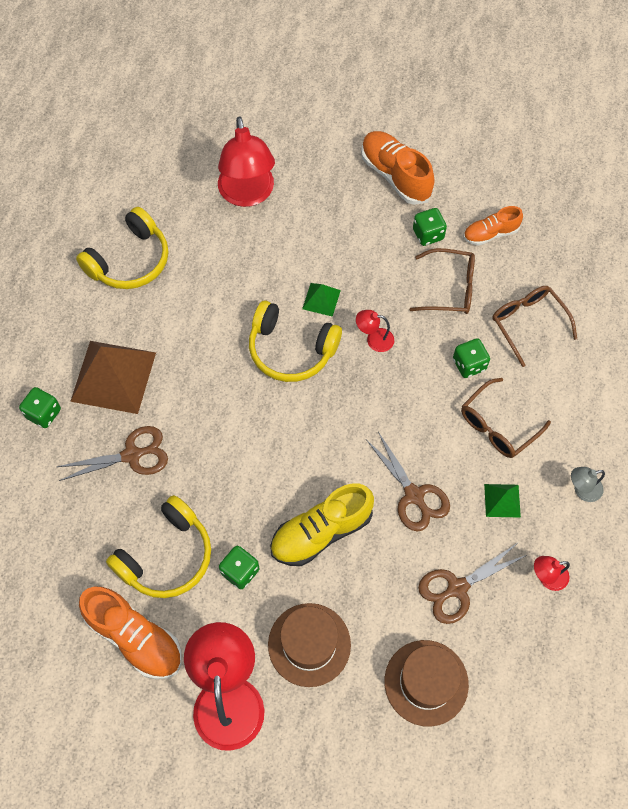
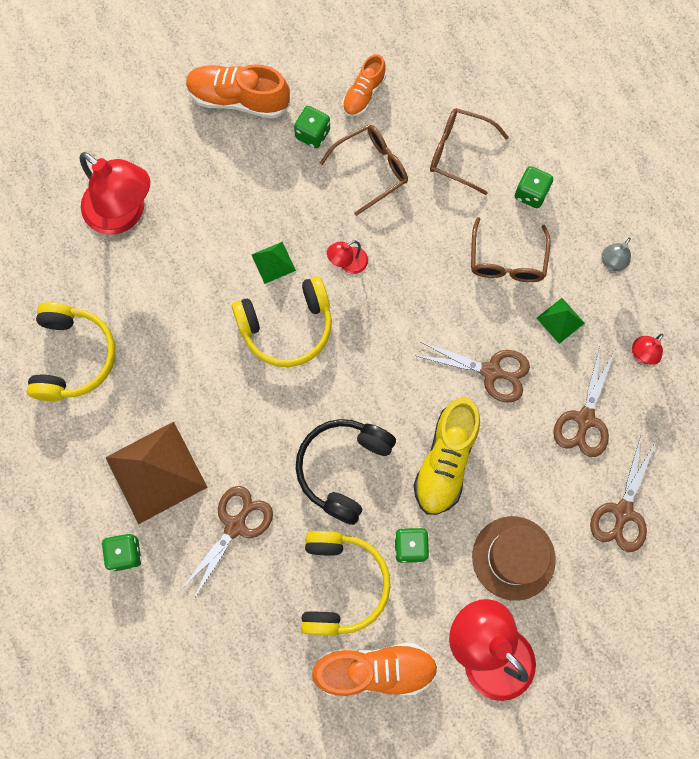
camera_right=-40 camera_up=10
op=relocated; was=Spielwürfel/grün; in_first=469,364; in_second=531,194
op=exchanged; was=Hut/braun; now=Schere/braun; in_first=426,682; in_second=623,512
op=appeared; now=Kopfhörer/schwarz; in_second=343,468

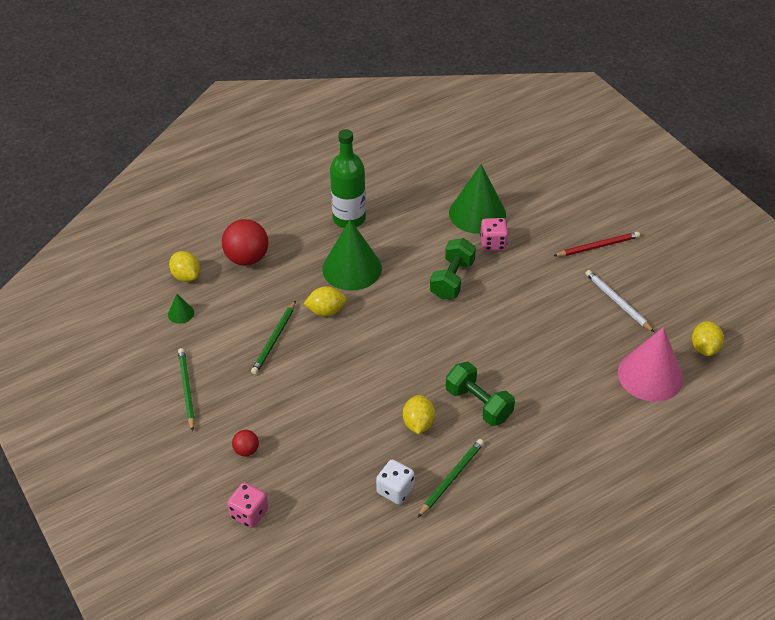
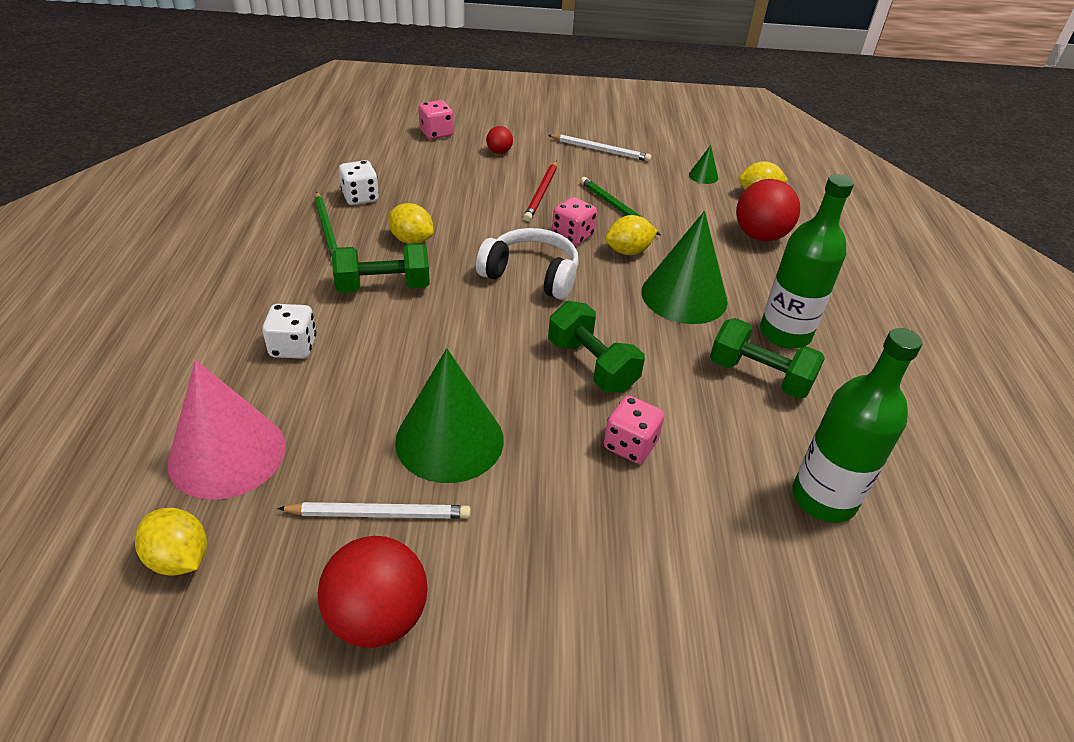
camera_right=120 camera_up=-5
op=relocated; was=Kegel/grün; in_first=477,213; in_second=449,440
op=relocated; was=Bleistift/rot; in_first=598,246; in_second=542,193
op=spun; was=Zitrone/gelb; in_first=326,311; in_second=628,251; clockwise=45
op=colour; was=Bleistift/grün; now=Bleistift/weiß; in_first=186,389; in_second=600,150
op=appeared; now=Spielwürfel/rosa; in_second=572,236
op=appeared; now=Kopfhörer/weiß; in_second=531,275
op=appeared; now=Spielwürfel/weiß; in_second=293,347
op=appeared; now=Hantel/grün; in_second=759,376
op=appeared; now=Flasche/grün; in_second=823,498
op=appeared; now=Ball/rot; in_second=378,617

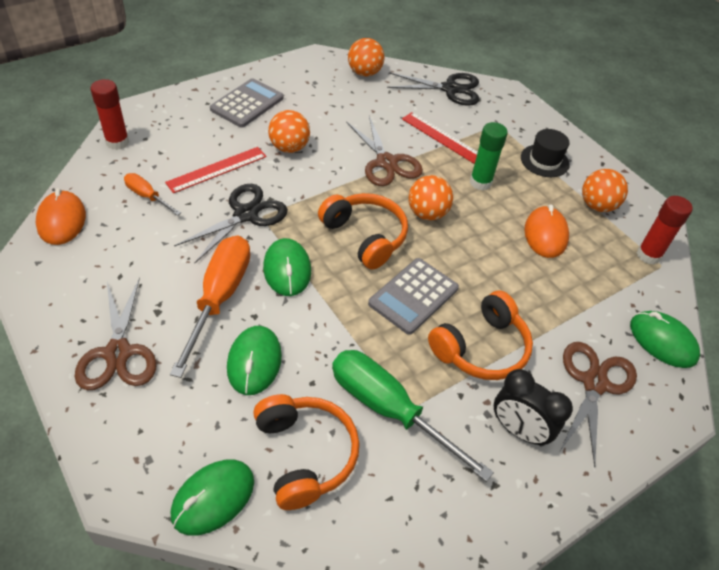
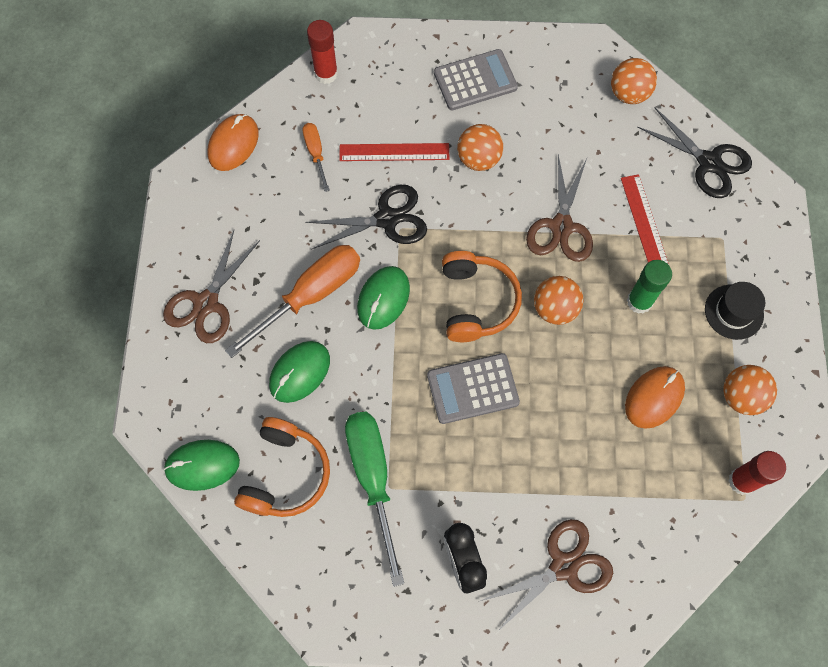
camera_right=40 camera_up=20
op=missing; was=Kopfhörer/orange; in_first=481,348
op=missing; was=Computermaus/grün; in_first=662,341

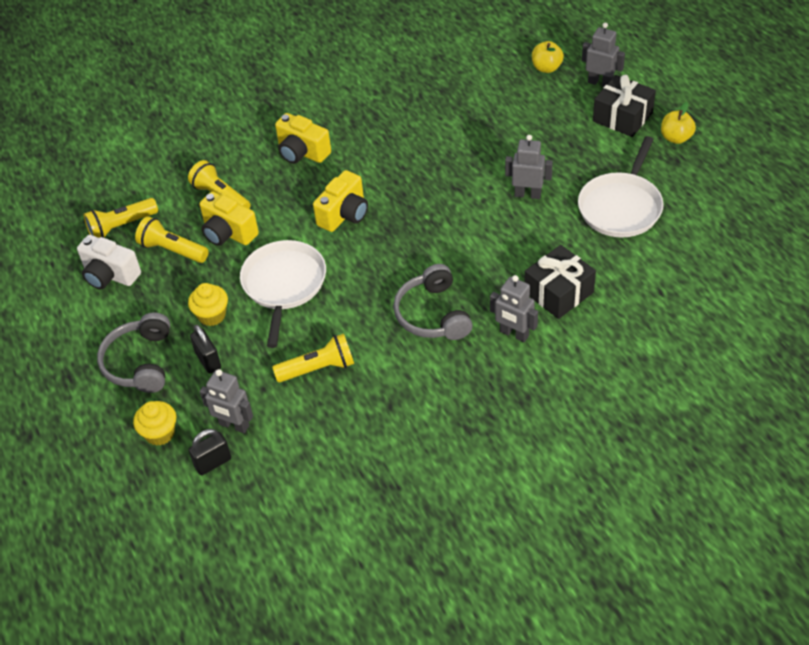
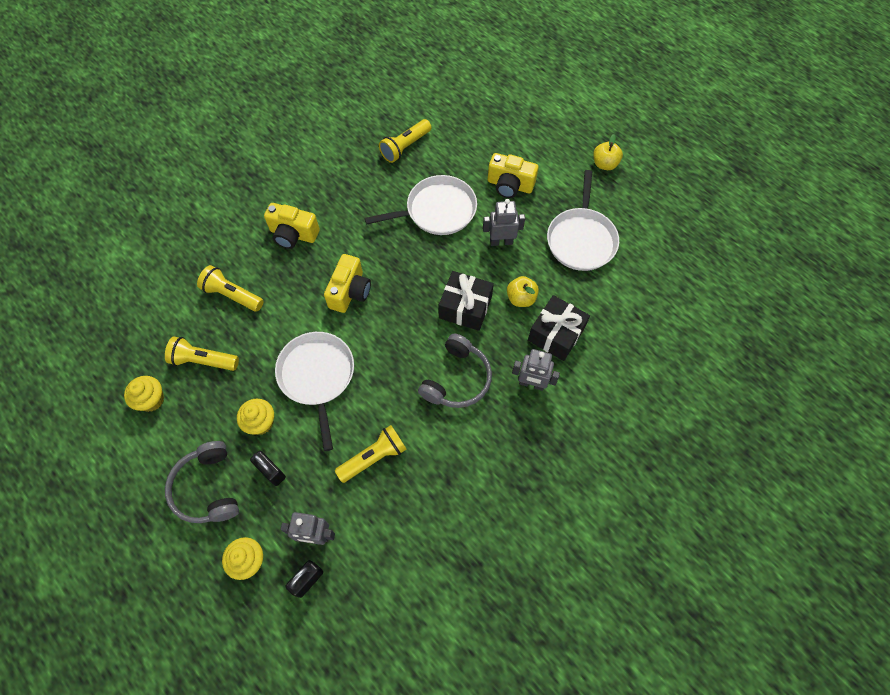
camera_right=-20 camera_up=15
op=missing; was=Roboter/grau; in_first=600,83
op=relocated; was=Apfel/gelb; in_first=546,68; in_second=521,298
op=relocated; was=Geschenk/schwarz; in_first=622,117; in_second=465,307
op=relocated; was=Kamera/gelb; in_first=228,233; in_second=510,185
op=relocated; was=Taschenlampe/gelb; in_first=121,226; in_second=405,147
op=exchanged; was=Kamera/weiß; now=Muffin/gelb; in_first=110,275; in_second=151,400
op=spun; was=Kopfhörer/grau; in_first=432,314; in_second=457,379; clockwise=-120
op=appeared; now=Pfanne/weiß; in_second=437,210

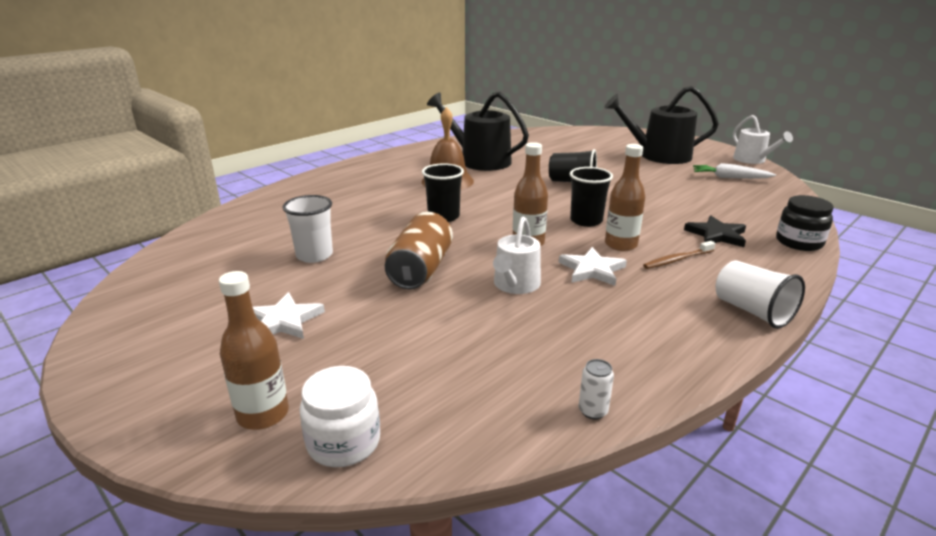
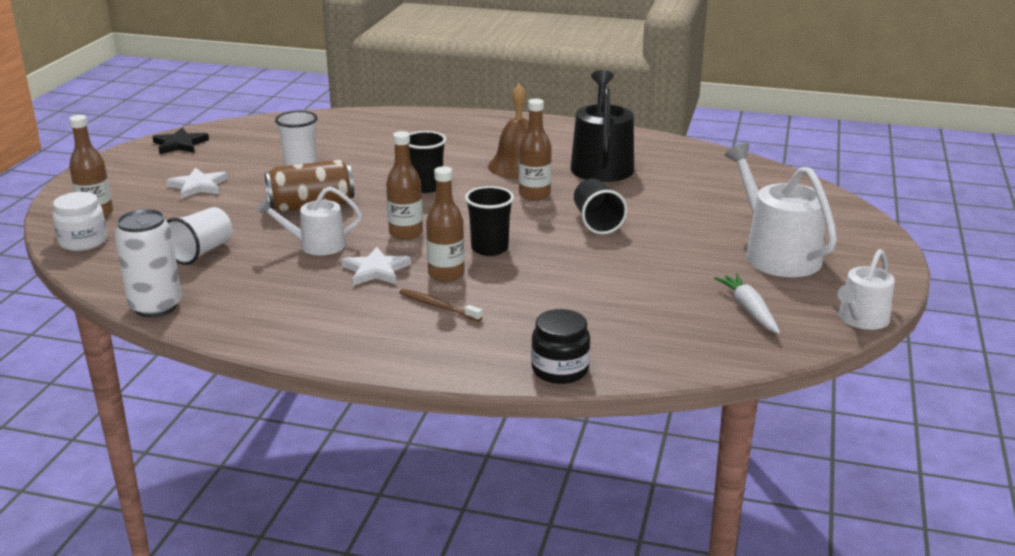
camera_right=60 camera_up=0
op=colour; was=Gießkanne/schwarz; now=Gießkanne/weiß; in_first=659,155; in_second=776,254
op=relocated; was=Stern/schwarz; in_first=716,235; in_second=180,144
op=relocated; was=Becher/weiß; in_first=752,311; in_second=201,252
op=size; was=Dose/weiß; in_first=593,411; in_second=156,307; ratio=2.31
op=appeared; now=Flasche/braun; in_second=534,195

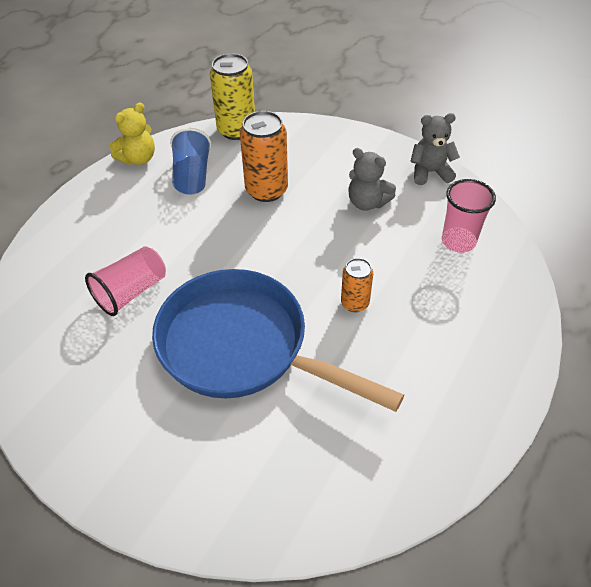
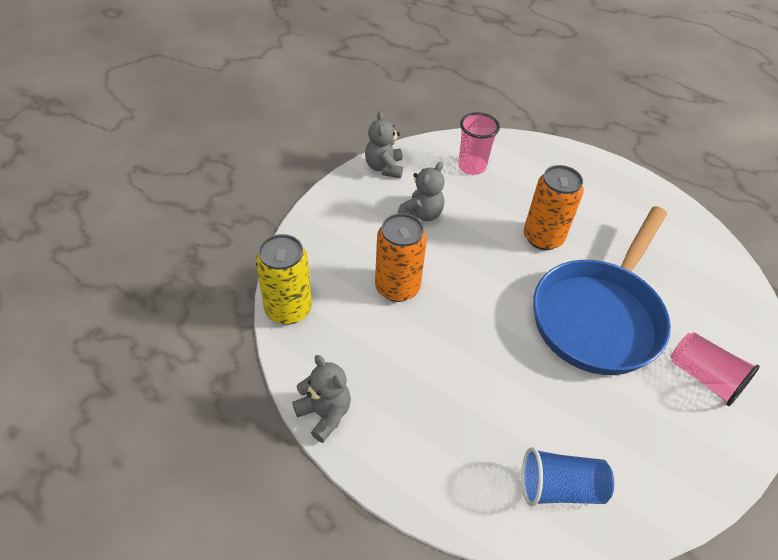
camera_right=-90 camera_up=0
op=colour; was=Teddybär/gelb; now=Teddybär/grau; in_first=138,158; in_second=324,414
op=relocated; was=Becher/blau; in_first=192,176; in_second=559,488
op=relocated; was=Becher/rosa; in_first=131,292; in_second=704,377
op=size; was=Dose/orange; in_first=355,303; in_second=543,237; ratio=1.74

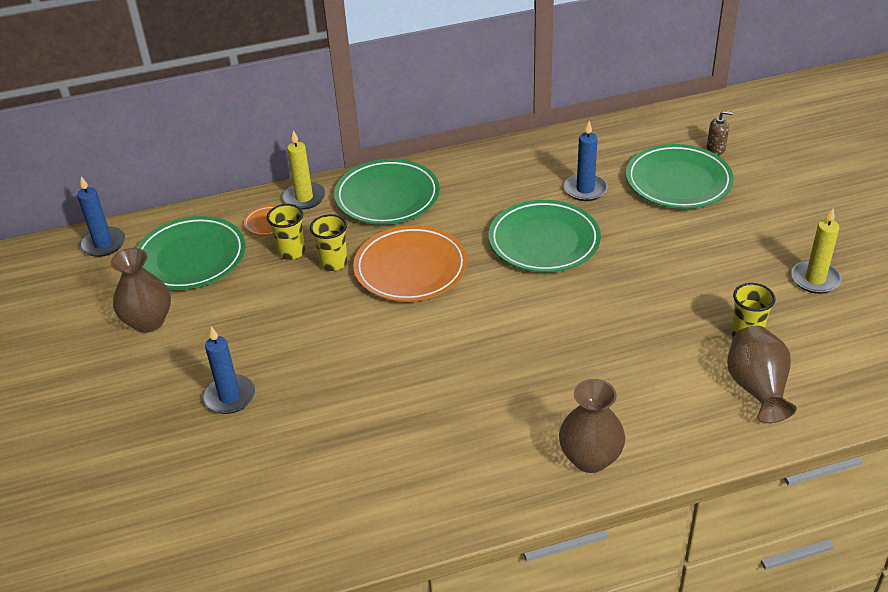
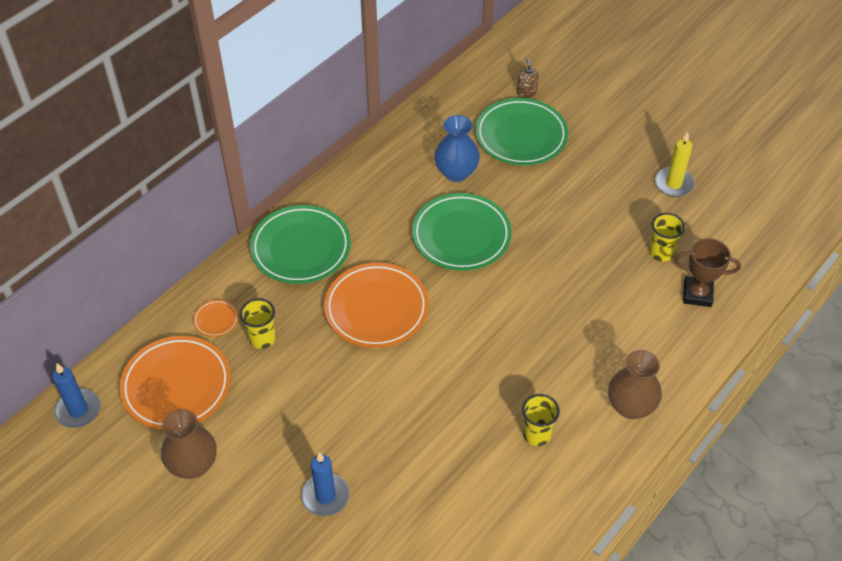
camera_right=-35 camera_up=10
op=spun; was=Seifenspender/braun; in_first=716,149; in_second=526,92; clockwise=-75
op=exchanged; was=Kerze/blau; now=Vase/blau; in_first=585,189; in_second=456,172
op=missing; was=Kerze/gelb; in_first=304,198
op=relocated; was=Becher/gelb; in_first=333,263; in_second=536,434
op=colour; was=Teller/grün; now=Teller/orange; in_first=191,258; in_second=176,386
op=exchanged; was=Vase/braun; now=Pokal/braun; in_first=757,389; in_second=697,294

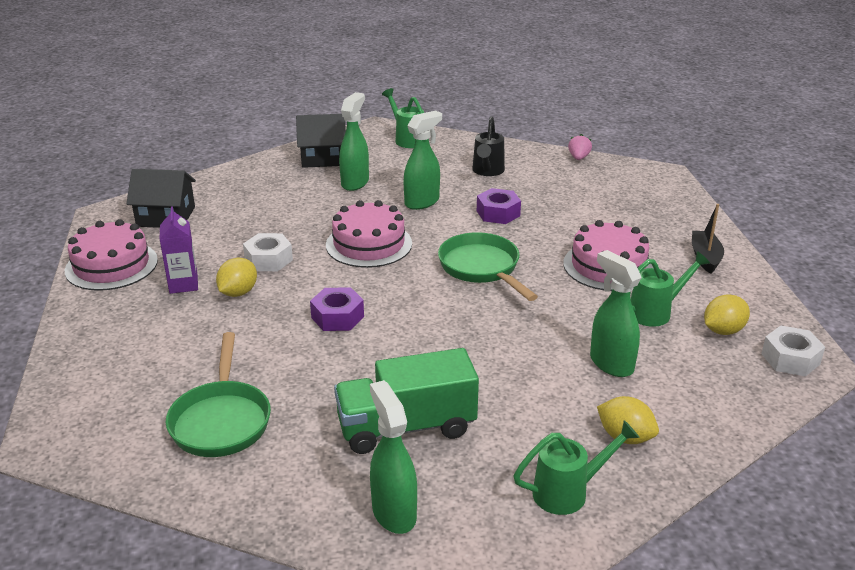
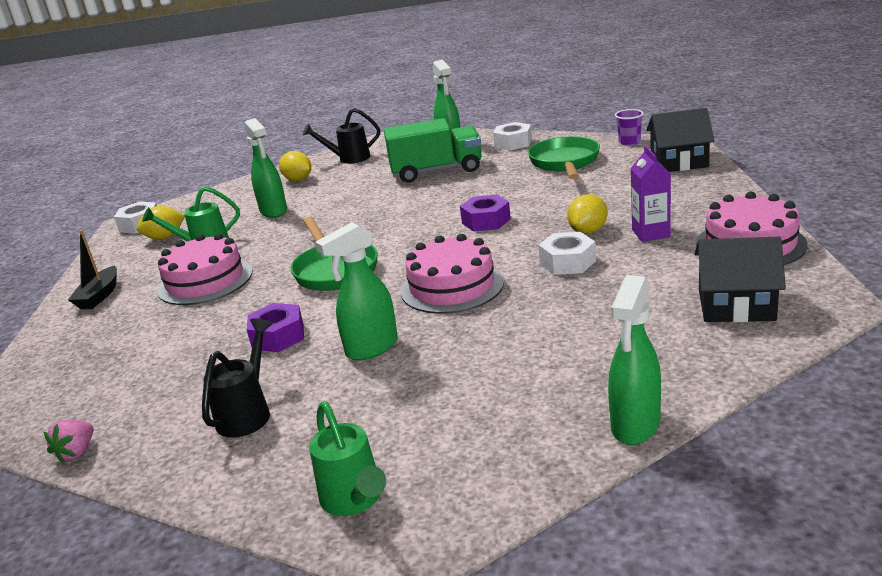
camera_right=-170 camera_up=-5
op=relocated; was=Sprühflasche/grün; in_first=355,183; in_second=635,425
op=relocated; was=Haus/schwarz; in_first=323,158; in_second=679,162
op=colour; was=Gießkanne/grün; now=Gießkanne/schwarz; in_first=569,492; in_second=349,159
op=appeared; now=Becher/lila; in_second=629,142
op=appeared; now=Sechskantmutter/weiß; in_second=513,143

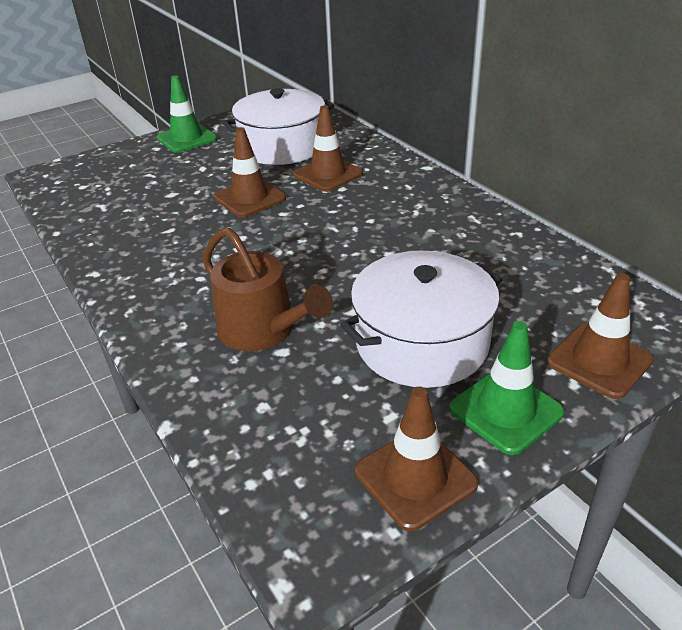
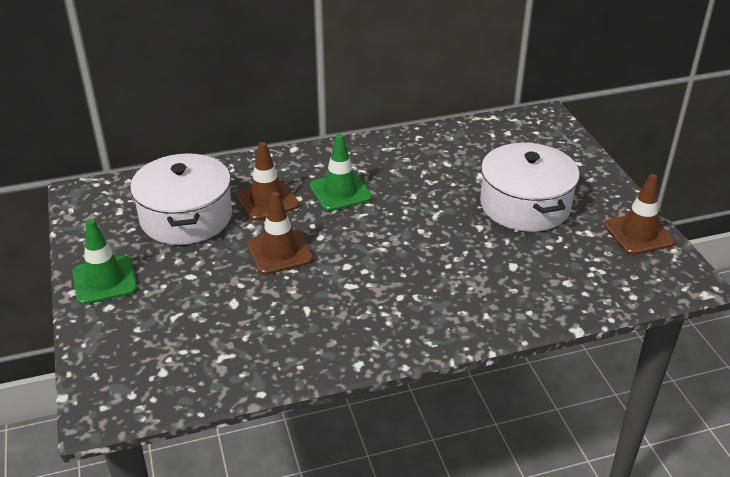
camera_right=-75 camera_up=0
op=missing; was=Gießkanne/braun; in_first=263,330
op=missing; was=Leitkegel/braun; in_first=599,361
op=relocated; was=Leitkegel/grün; in_first=505,410; in_second=340,192

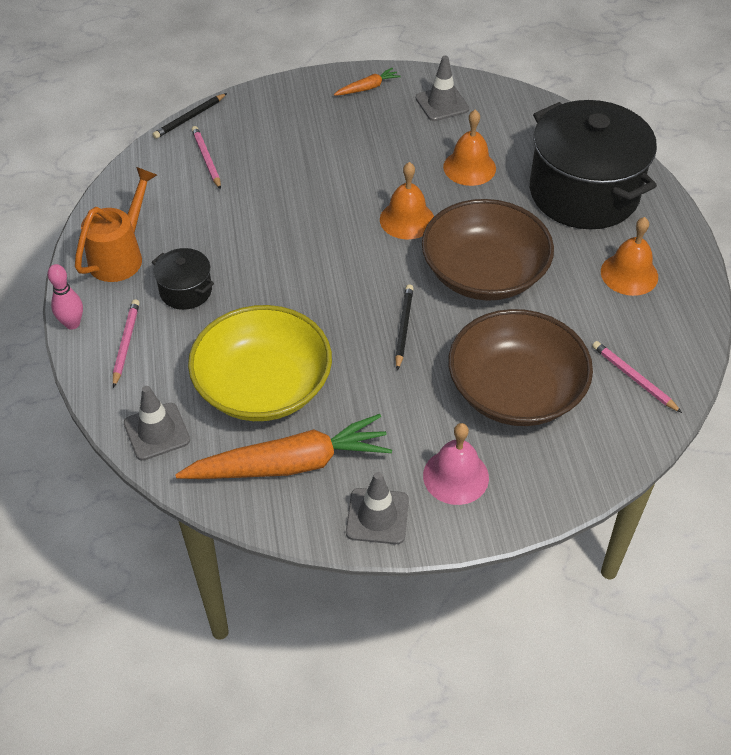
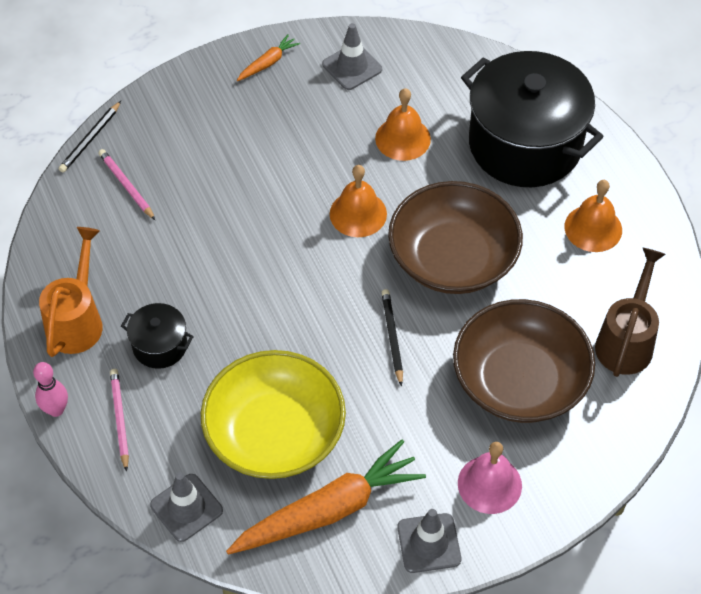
camera_right=-15 camera_up=5
op=exchanged; was=Bleistift/rosa; now=Gießkanne/braun; in_first=633,378; in_second=626,341

